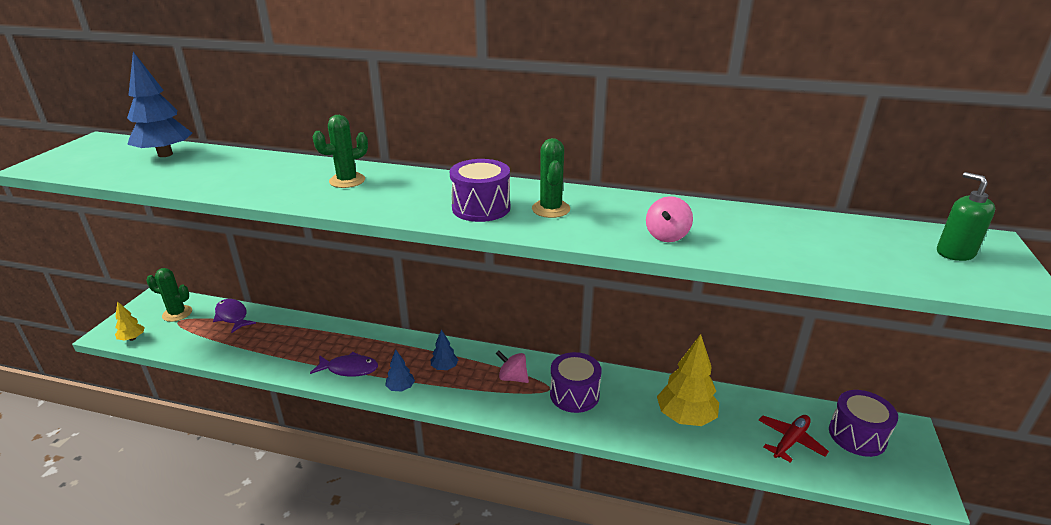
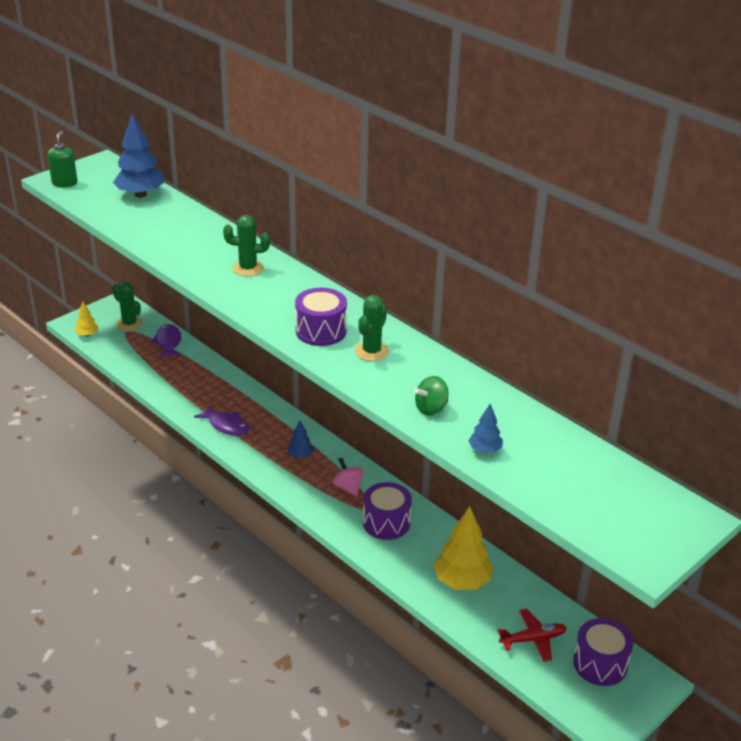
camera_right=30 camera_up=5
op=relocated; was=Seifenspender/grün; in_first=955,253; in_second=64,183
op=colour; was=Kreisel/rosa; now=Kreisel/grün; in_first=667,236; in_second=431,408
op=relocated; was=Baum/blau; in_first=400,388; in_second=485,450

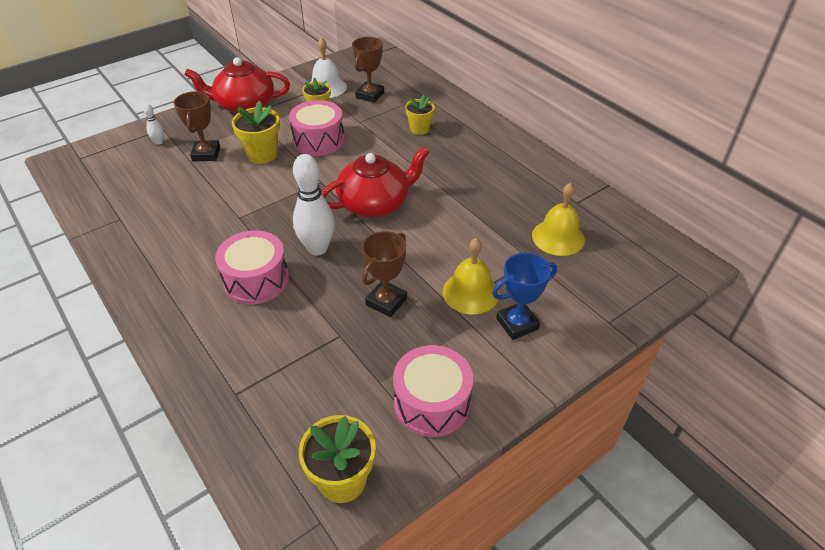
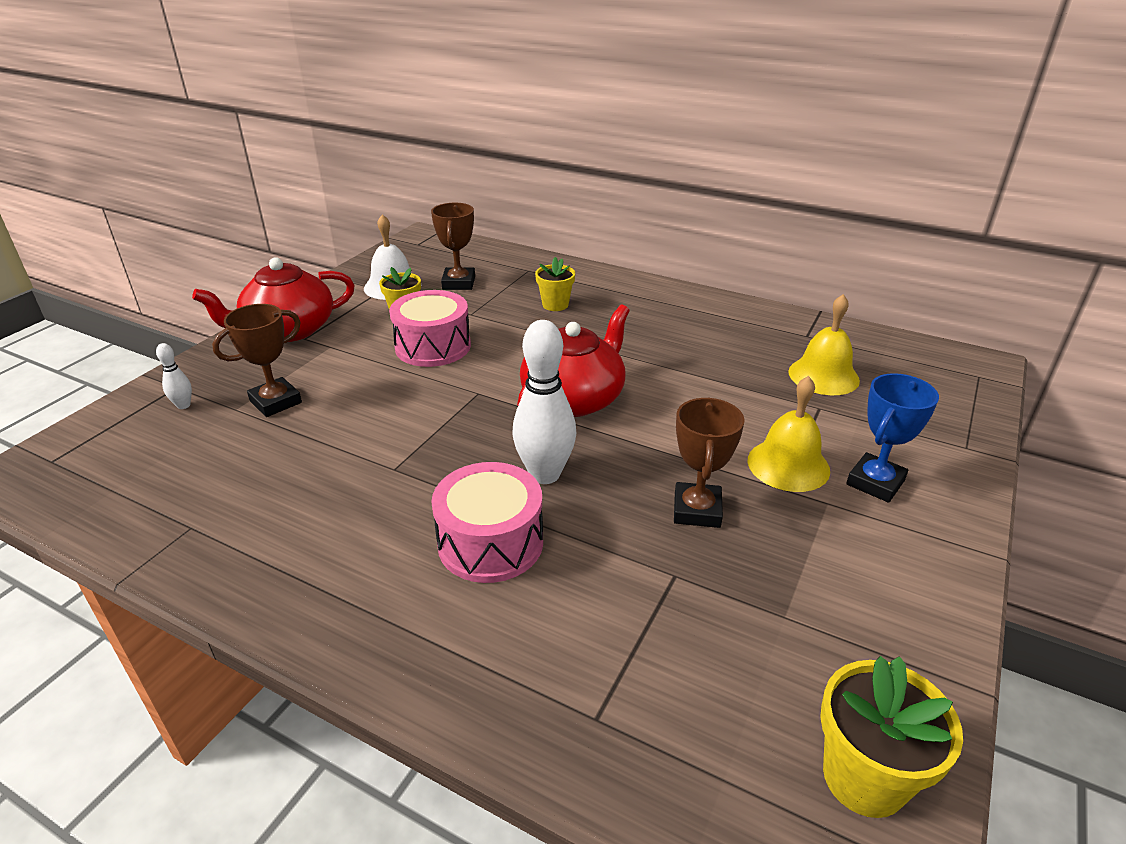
camera_right=-25 camera_up=-10
op=spun; was=Pokal/braun; in_first=206,154; in_second=276,402; clockwise=75
op=missing; was=Blumentopf/gelb; in_first=262,154
op=missing; was=Trommel/rosa; in_first=432,402

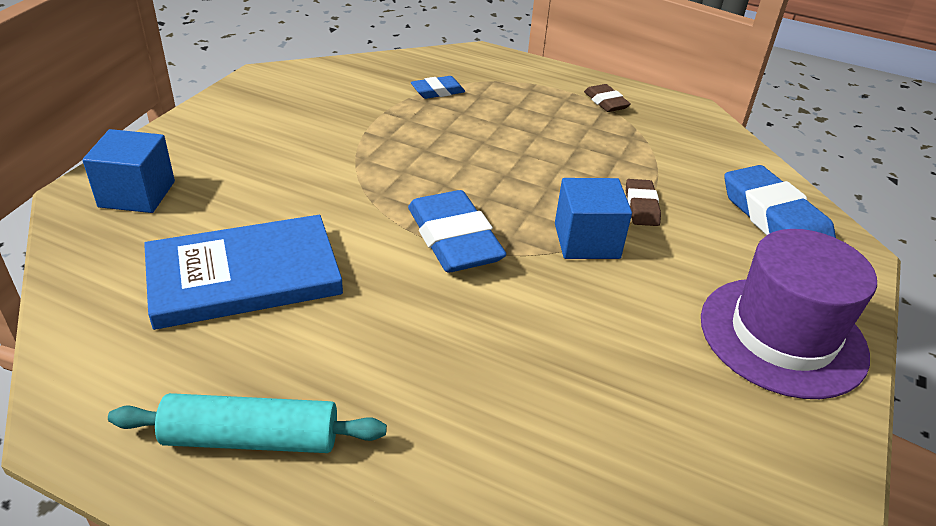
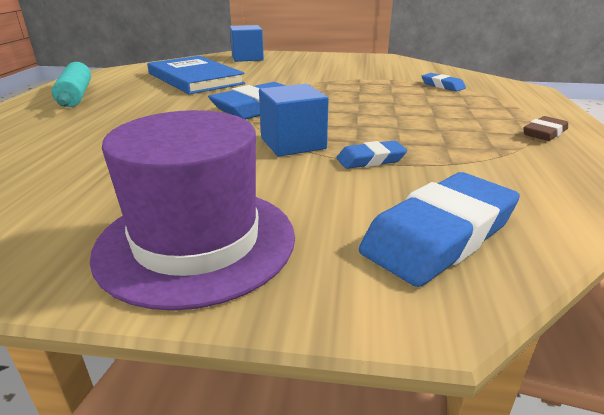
camera_right=75 camera_up=-10
op=colour; was=Radiergummi/braun; now=Radiergummi/blau; in_first=641,206; in_second=371,160

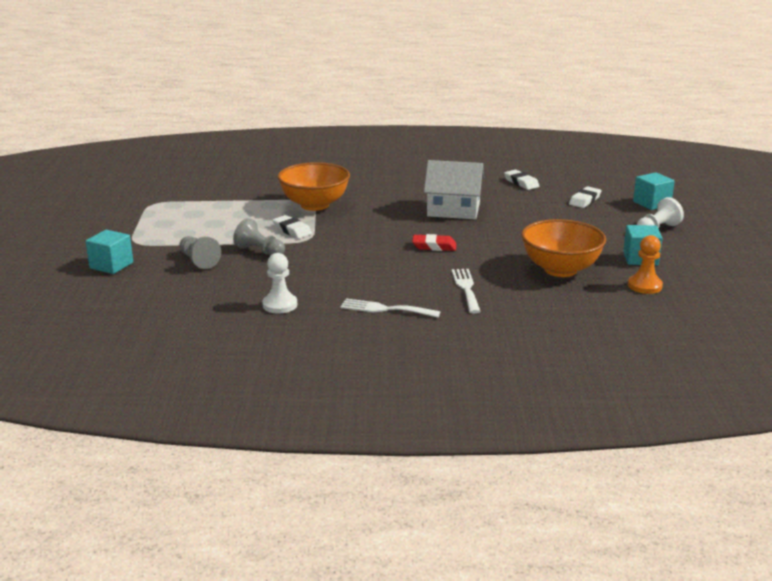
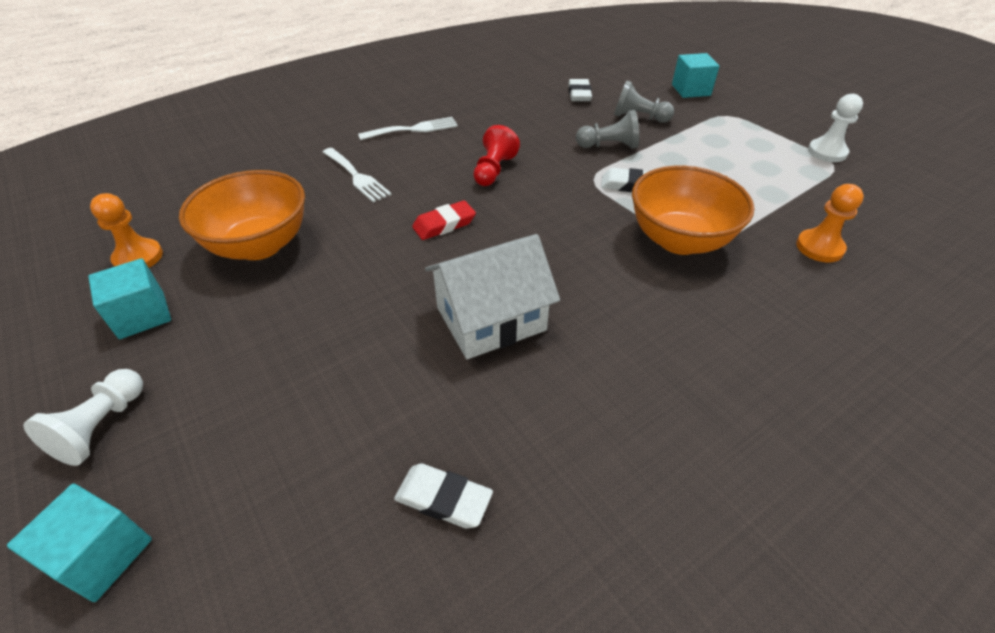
camera_right=145 camera_up=20
op=relocated; was=Radiergummi/weiß; in_first=585,200; in_second=579,94
op=relocated; was=Bauer/weiß; in_first=280,305; in_second=827,152
op=appeared; now=Bauer/rot; in_second=494,170
op=appeared; now=Bauer/orange; in_second=819,247

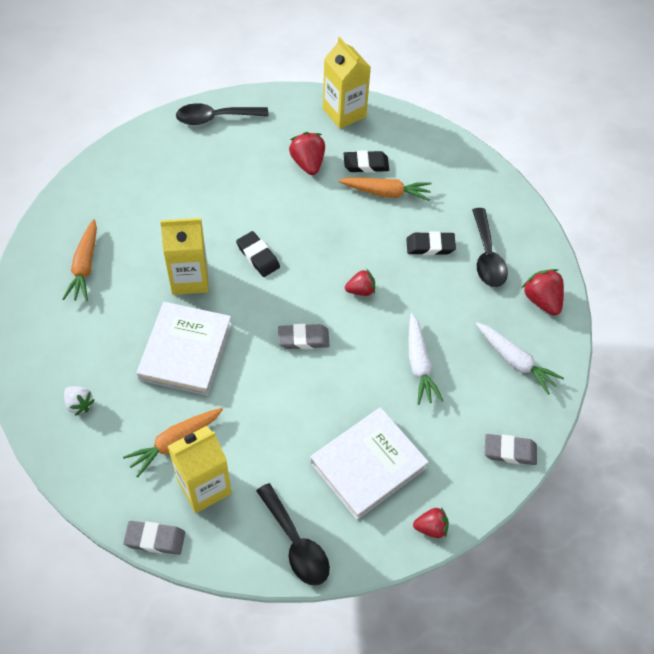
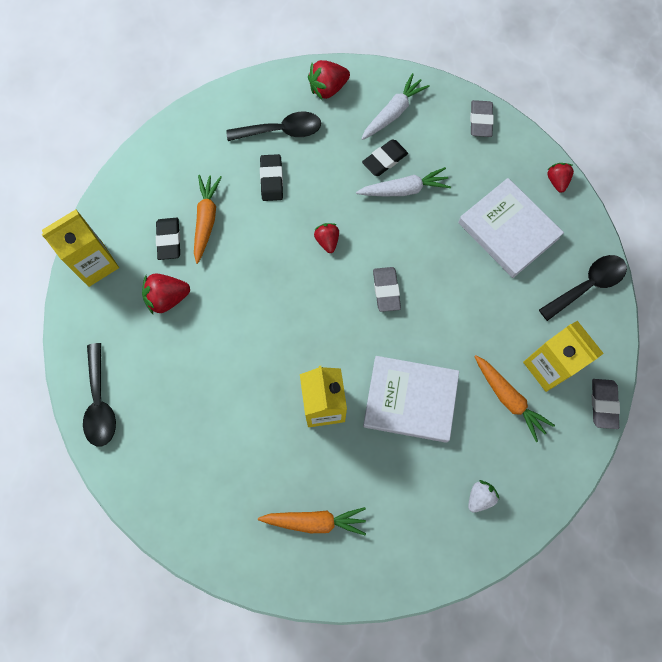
camera_right=-90 camera_up=15
op=relocated; was=Radiergummi/schwarz; in_first=258,256; in_second=384,160

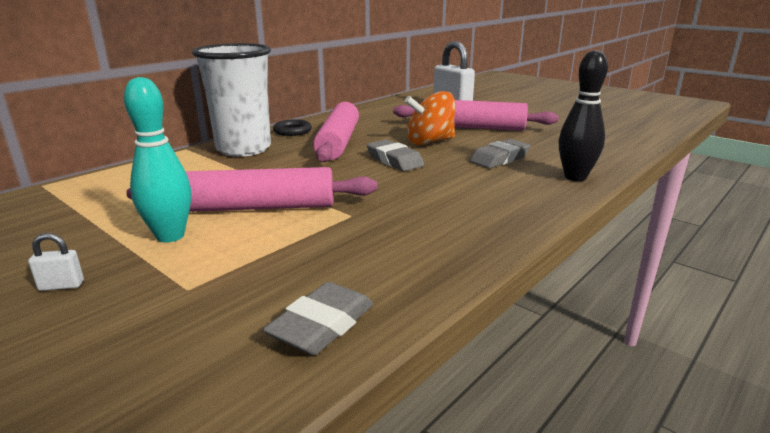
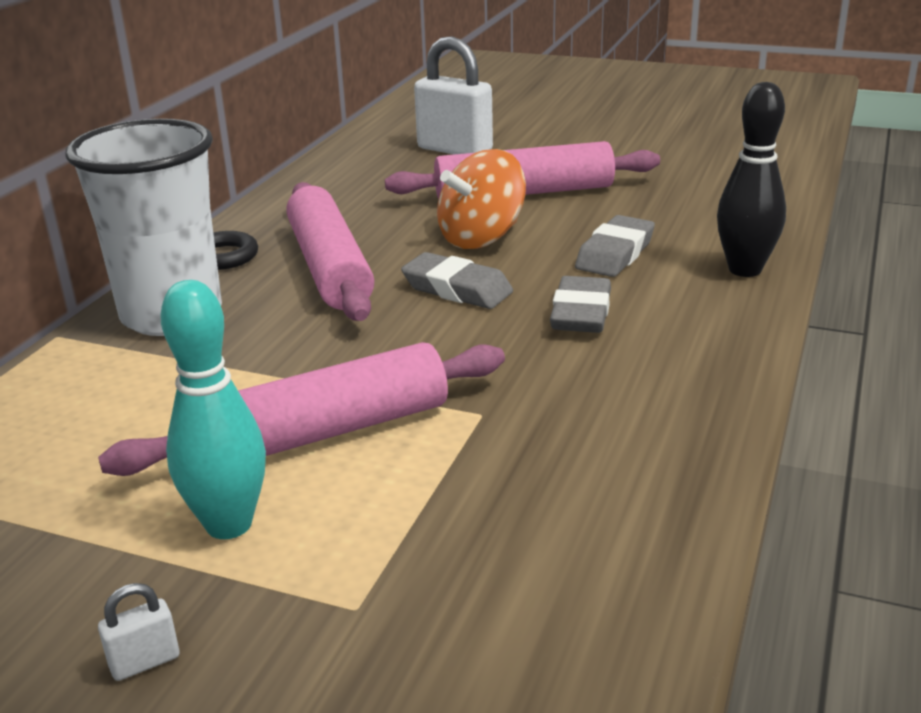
camera_right=-20 camera_up=5
op=relocated; was=Radiergummi/grau; in_first=322,325; in_second=581,313

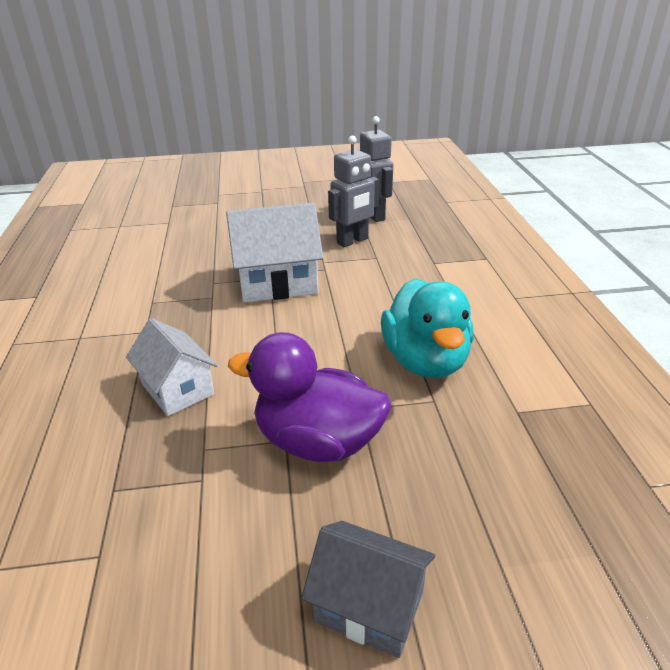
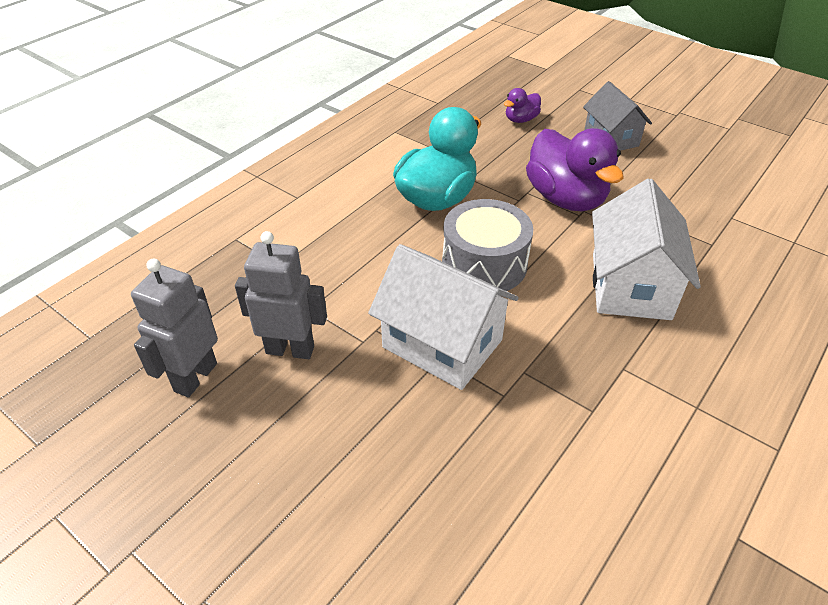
camera_right=-135 camera_up=10
op=size; was=Haus/weiß; in_first=177,389; in_second=630,286; ratio=1.52
op=appeared; now=Ente/lila; in_second=521,120
op=appeared; now=Trommel/grau; in_second=484,264

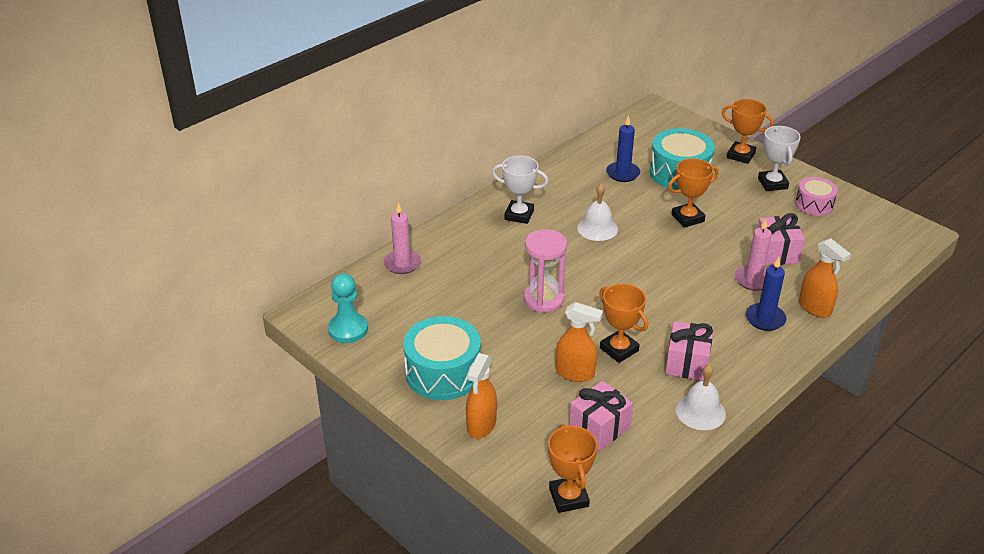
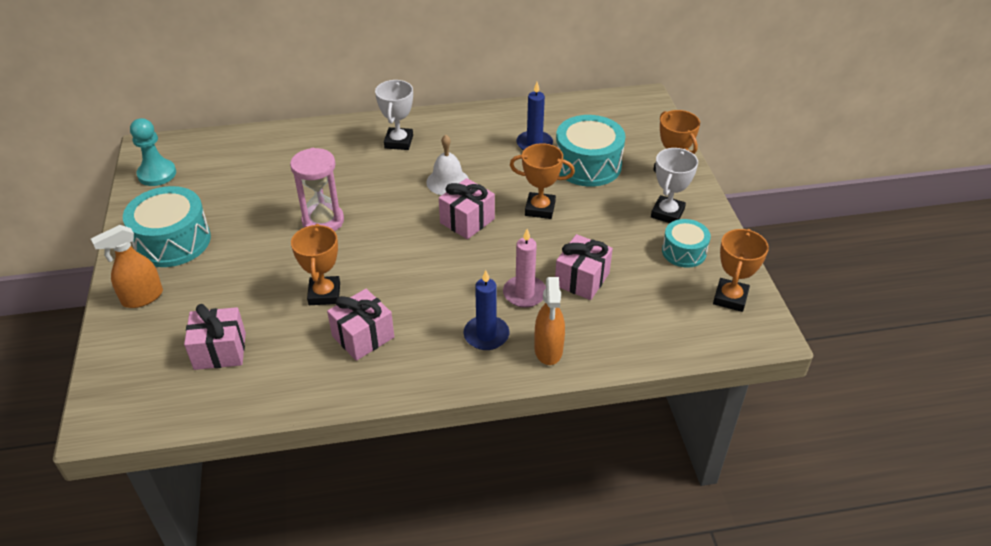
camera_right=35 camera_up=5
op=spun; was=Pokal/weiß; in_first=519,215; in_second=399,142; clockwise=45
op=colour; was=Trommel/rosa; now=Trommel/türkis; in_first=814,204; in_second=684,252
op=missing; was=Kerze/rosa; in_first=402,263
op=missing; was=Sprühflasche/orange; in_first=575,373
op=missing; was=Glocke/weiß; in_first=700,411
op=relocated; was=Pokal/orange; in_first=568,497; in_second=730,298
op=appeared; now=Geschenk/rosa; in_second=467,221

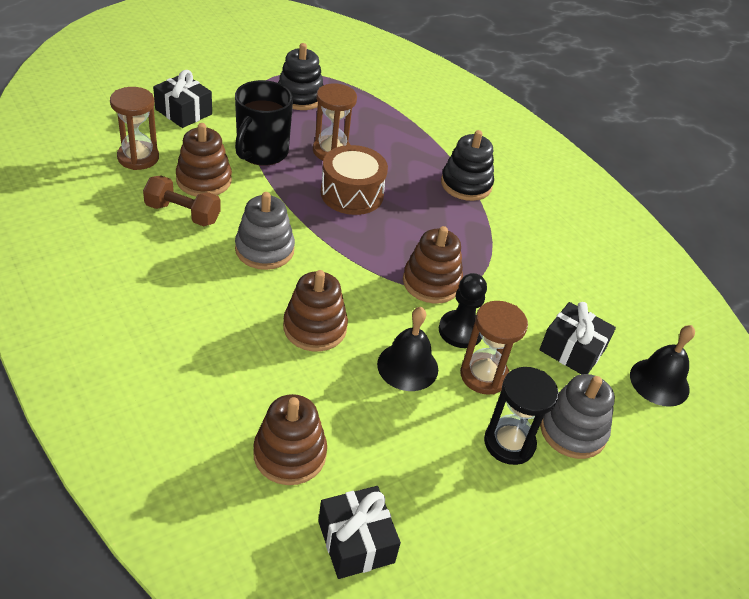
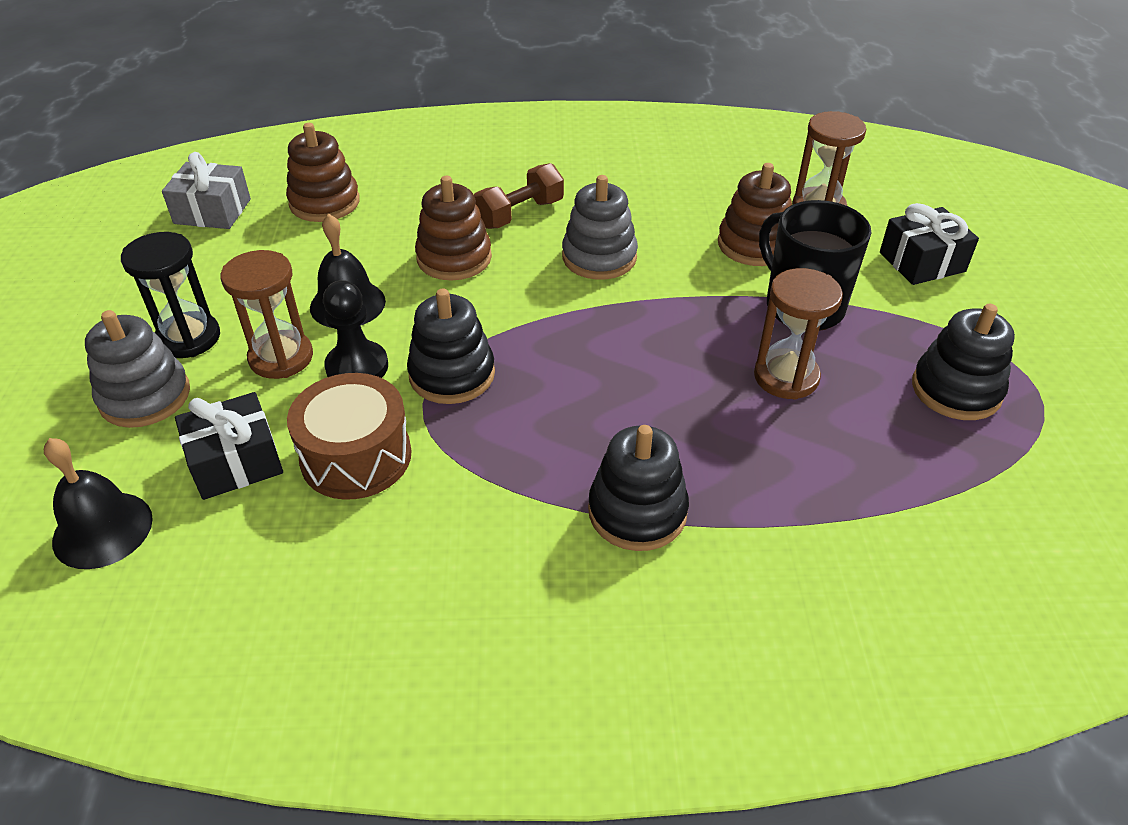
camera_right=125 camera_up=0
op=relocated; was=Trommel/braun; in_first=352,194; in_second=356,456
op=relocated; was=Hantel/braun; in_first=183,213; in_second=520,214
op=colour; was=Stapelspielzeug/braun; now=Stapelspielzeug/schwarz; in_first=431,282; in_second=452,374
op=colour; was=Geschenk/schwarz; now=Geschenk/grau; in_first=356,542; in_second=212,211

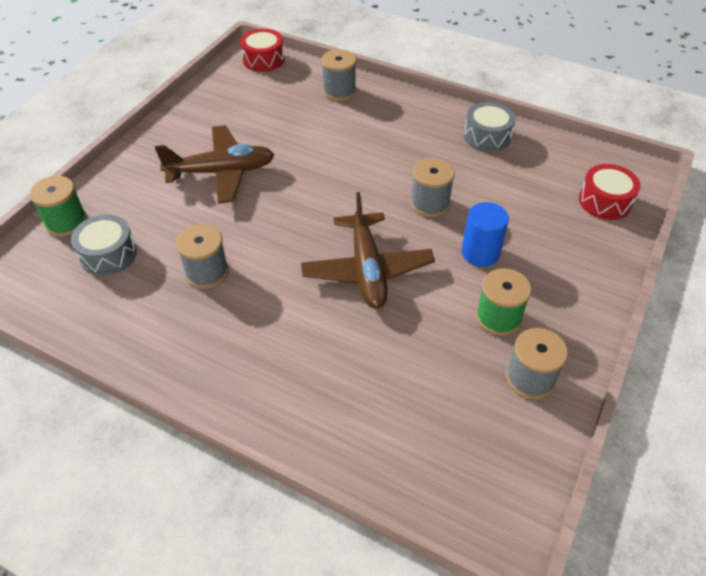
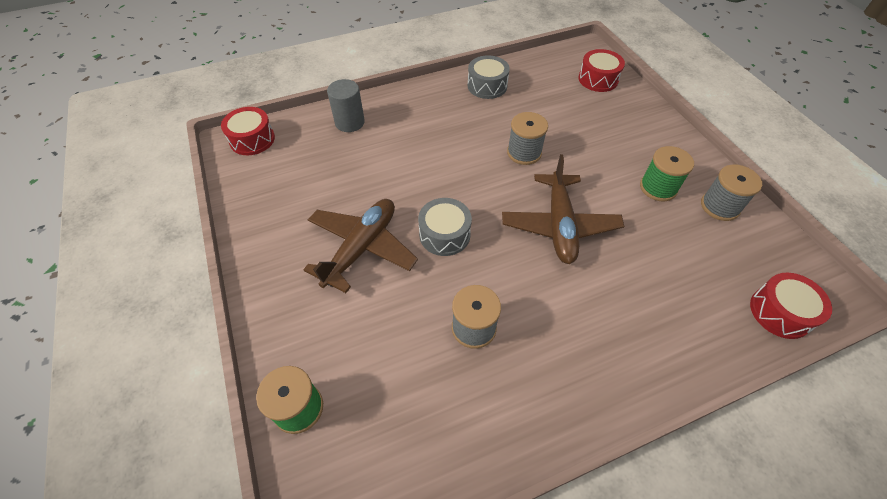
camera_right=-50 camera_up=5
op=exchanged; was=Garnrolle/grau; now=Vollzylinder/grau; in_first=339,91; in_second=349,122
op=spun; was=Flugzeug/braun; in_first=367,269; in_second=559,225; clockwise=60
op=missing; was=Vollzylinder/blau; in_first=480,253
op=relocated; was=Trommel/grau; in_first=108,254; in_second=444,234
op=appeared; now=Trommel/rot; in_second=780,312

